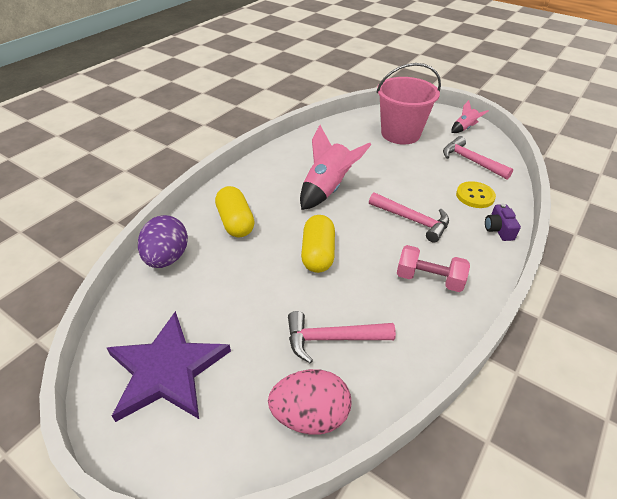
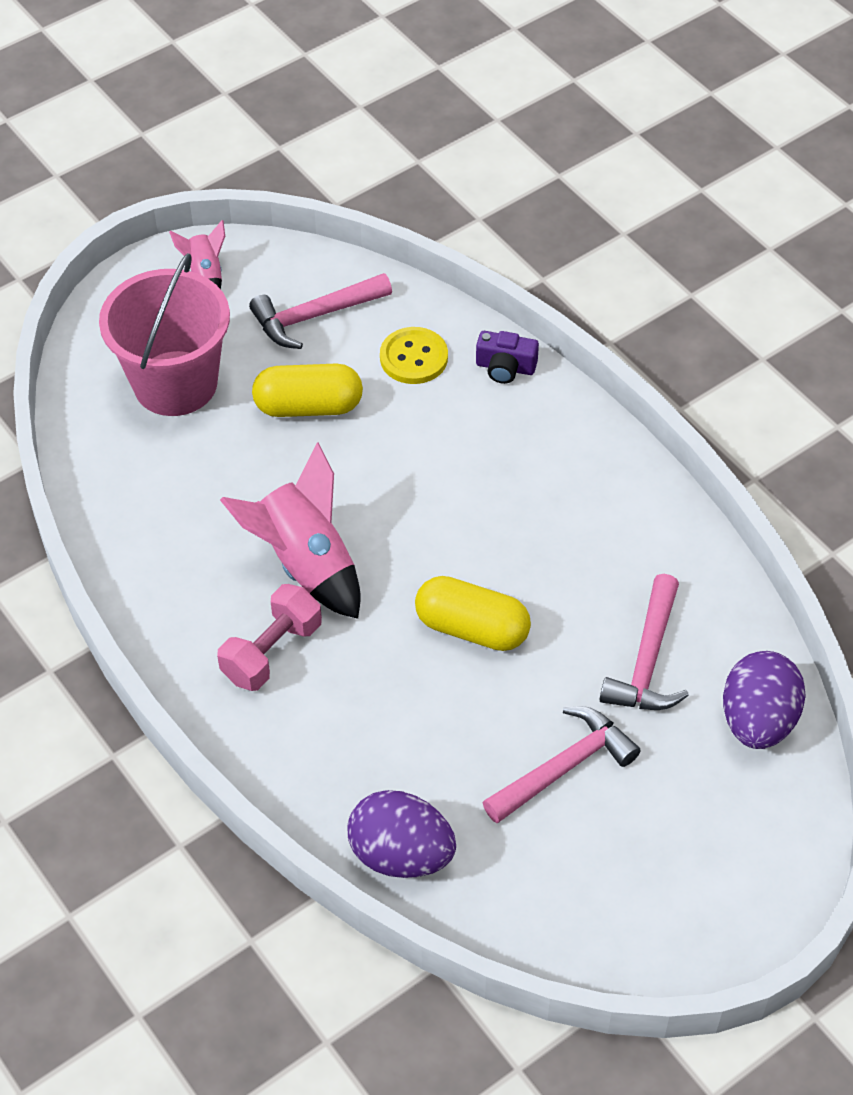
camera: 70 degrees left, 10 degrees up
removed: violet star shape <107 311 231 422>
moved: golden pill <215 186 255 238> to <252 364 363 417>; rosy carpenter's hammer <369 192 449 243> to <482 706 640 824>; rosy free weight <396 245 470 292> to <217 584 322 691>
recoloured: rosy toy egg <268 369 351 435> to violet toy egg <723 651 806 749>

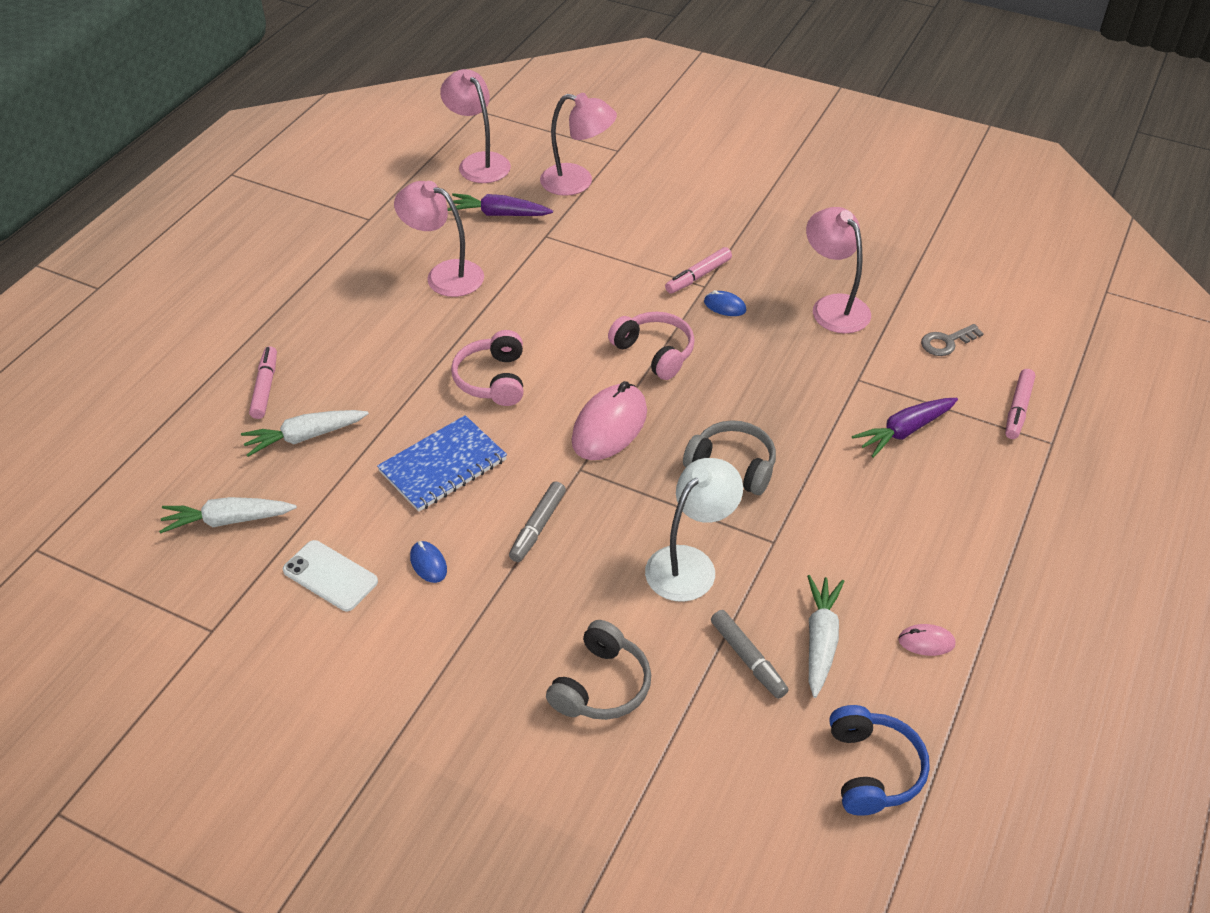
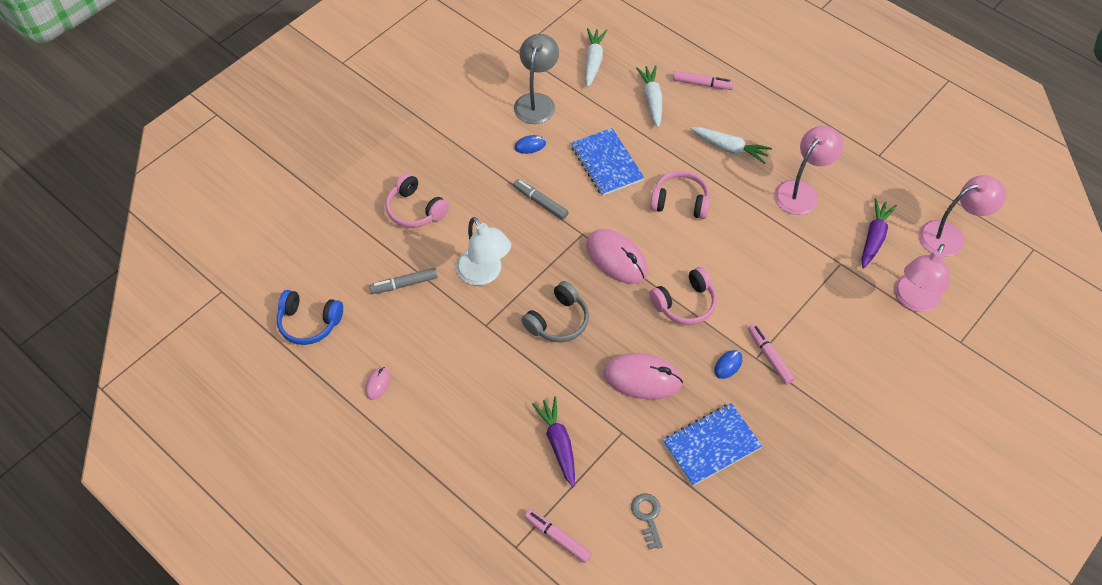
camera: 105 degrees right, 10 degrees up
added: rosy PC mouse <603 353 683 400>
moved: white carrot <807 575 844 698> to <691 127 772 164>
replaced: rosy desk lamp <806 207 871 333> to blue exercise book <663 403 762 486>; white mobile phone <283 540 378 611> to grey desk lamp <514 34 559 124>
recoloured: grey headphones <546 620 651 720> to rosy headphones <385 173 449 228>

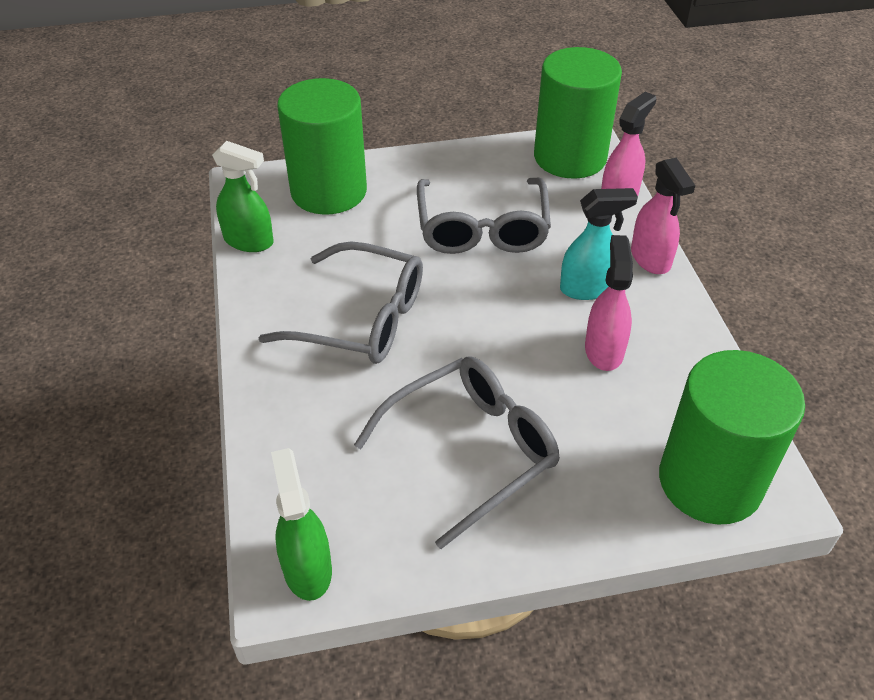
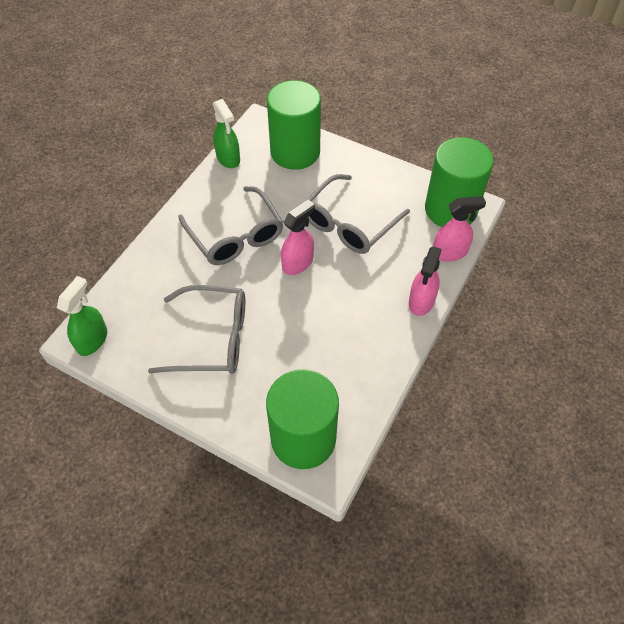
camera: 40 degrees right, 10 degrees up
removed: teal sprayer <560 188 638 300>
moved: rosy sprayer <585 235 633 371> to <281 200 315 275>

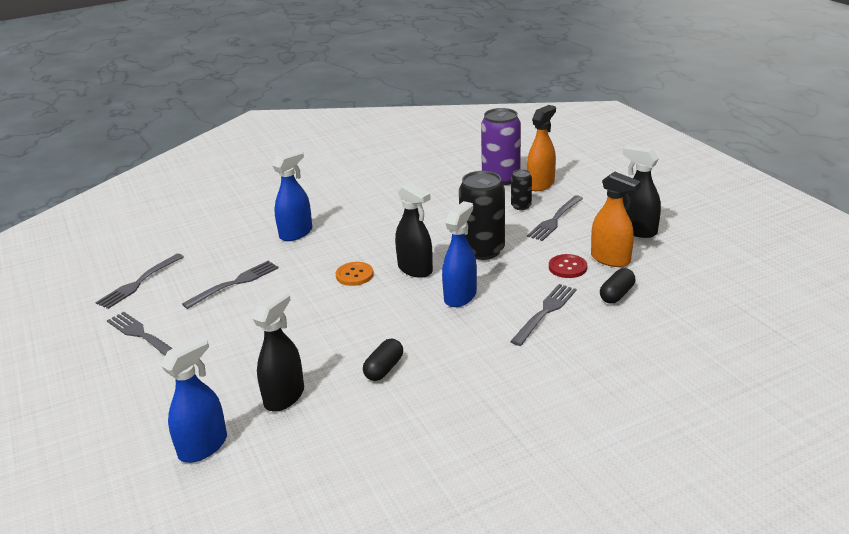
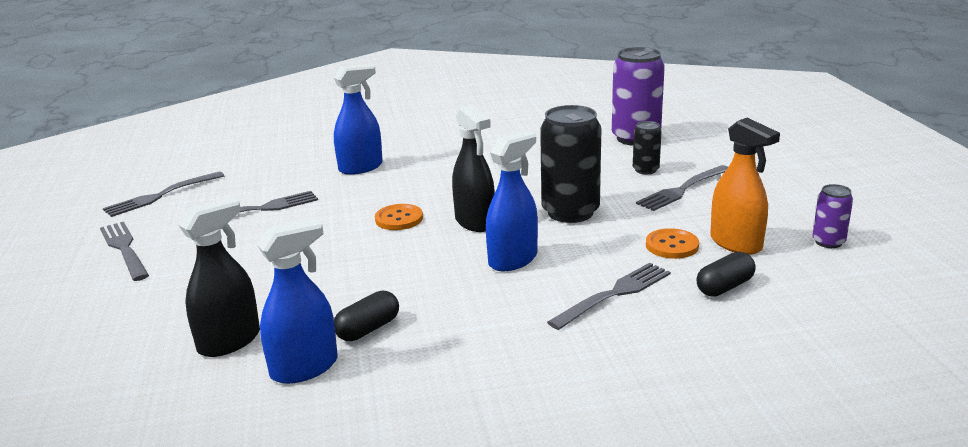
camera: 15 degrees right, 5 degrees down
removed: orange-coloured sprayer <527 105 556 191>; ebony sprayer <623 146 661 238>
added: violet soda can <812 184 853 248>
moved: blue sprayer <161 336 227 463> to <257 218 338 384>
recoloured: scarlet button <549 254 587 278> to orange-coloured button <646 228 699 259>

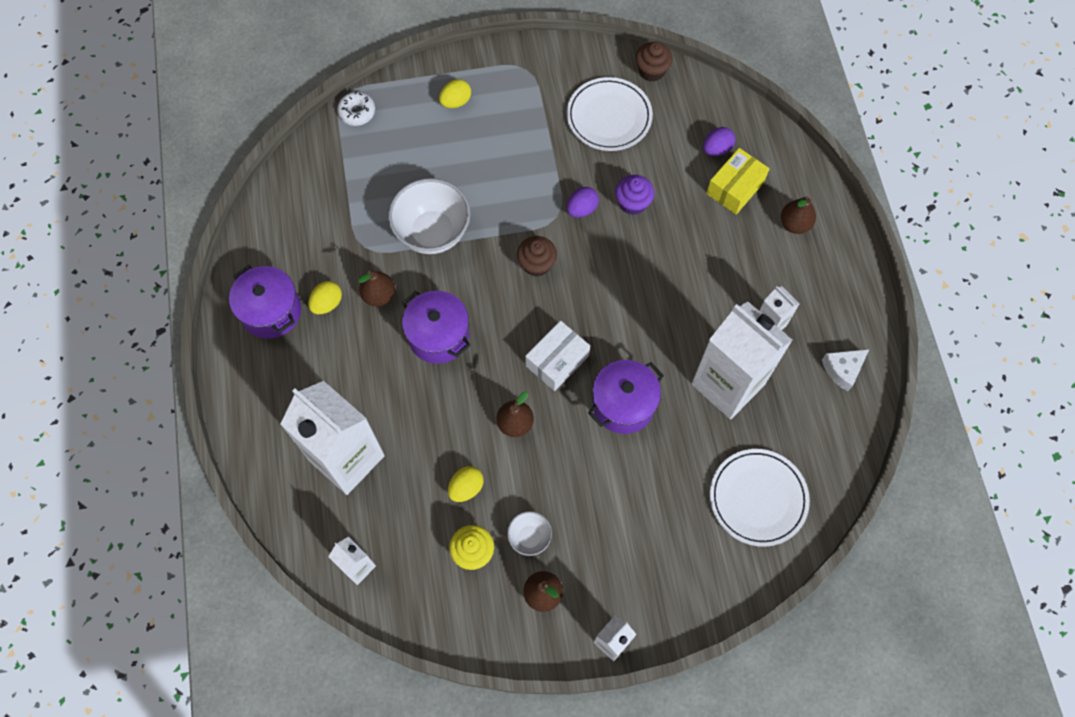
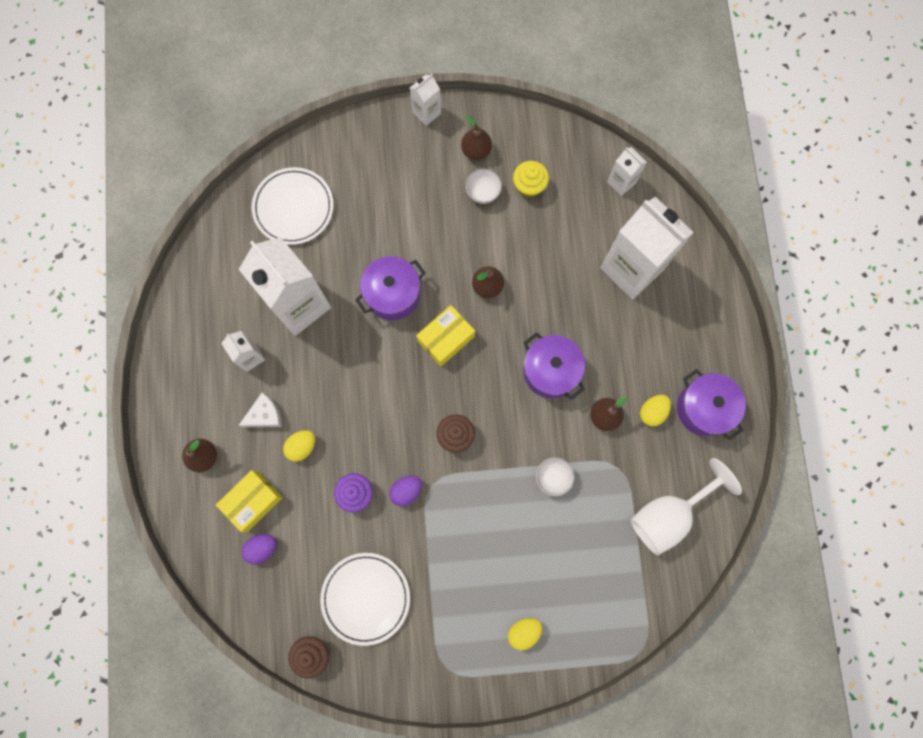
camera: 175 degrees left, 10 degrees up
removed: white doughnut <337 91 375 126>
added: white chalice <630 458 742 555>
moved: white cheese <822 349 869 391> to <238 393 282 427>; golden toy egg <448 466 483 502> to <283 430 315 462>
recoloured: white box <525 321 590 391> to golden box <416 305 475 366>
resized: white bowl <388 178 470 254> = <536 457 574 496> x0.50

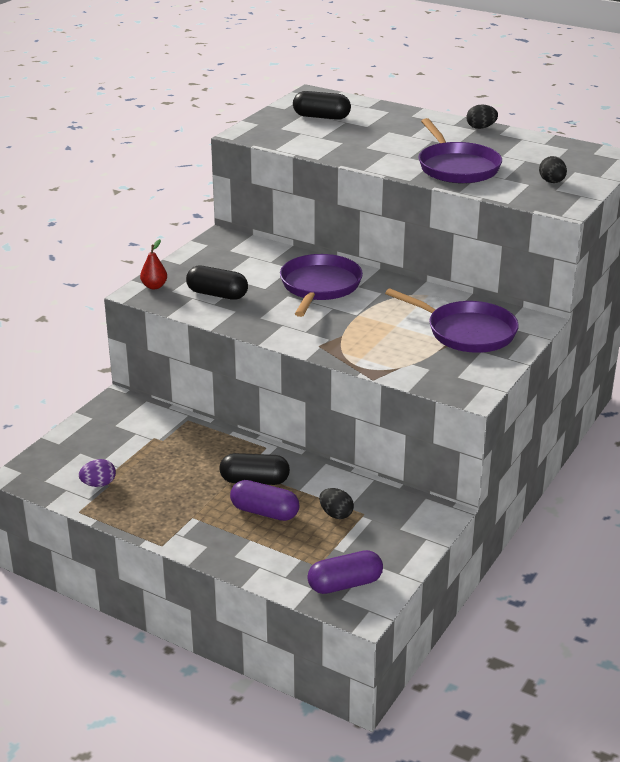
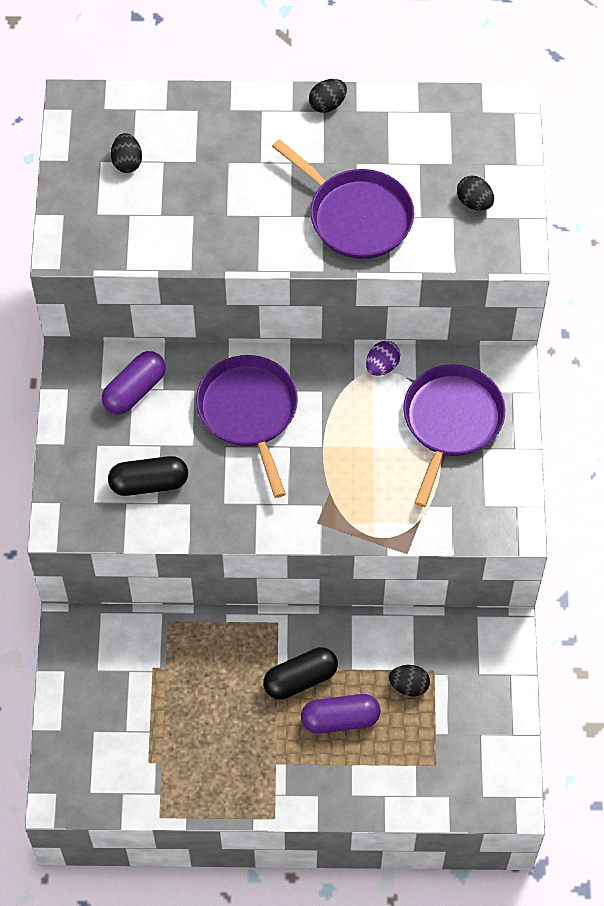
camera: 30 degrees left, 30 degrees up
removed: scarlet pear fruit <140 239 167 289>
moved: violet toy egg <79 459 116 487> to <366 341 400 376>; violet pill <307 550 383 594> to <102 351 166 415>
replaced: ebony pill <293 91 351 120> to ebony toy egg <111 133 142 173>
turned: violet frying pan <385 288 519 353> = <403 364 505 507> 75 degrees counterclockwise

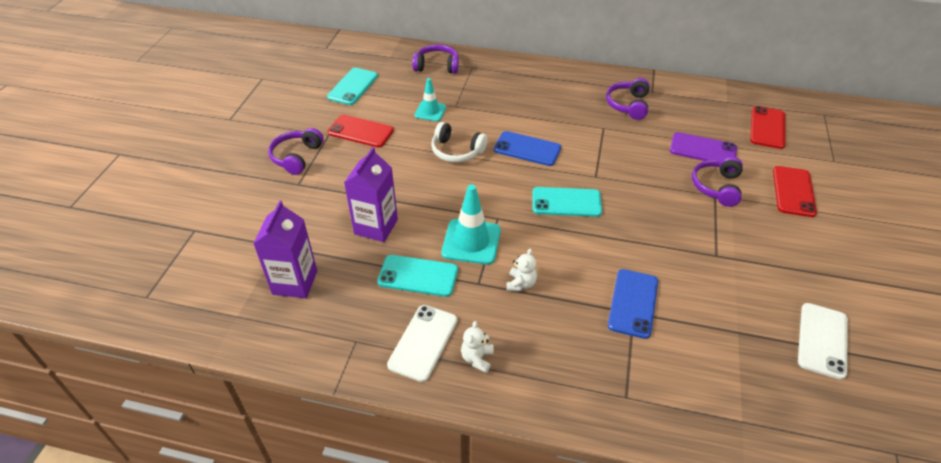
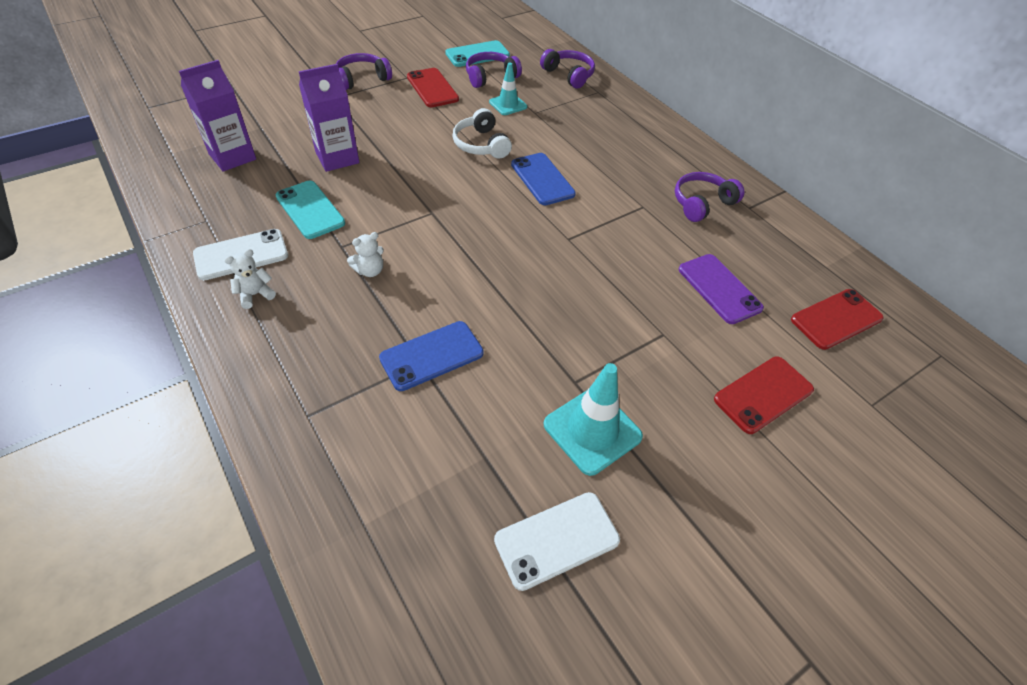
camera: 40 degrees right, 5 degrees up
removed: teal mobile phone <532 187 602 217>
moved: violet headphones <692 156 743 207> to <466 52 522 88>; teal traffic cone <442 184 501 265> to <544 363 643 476>

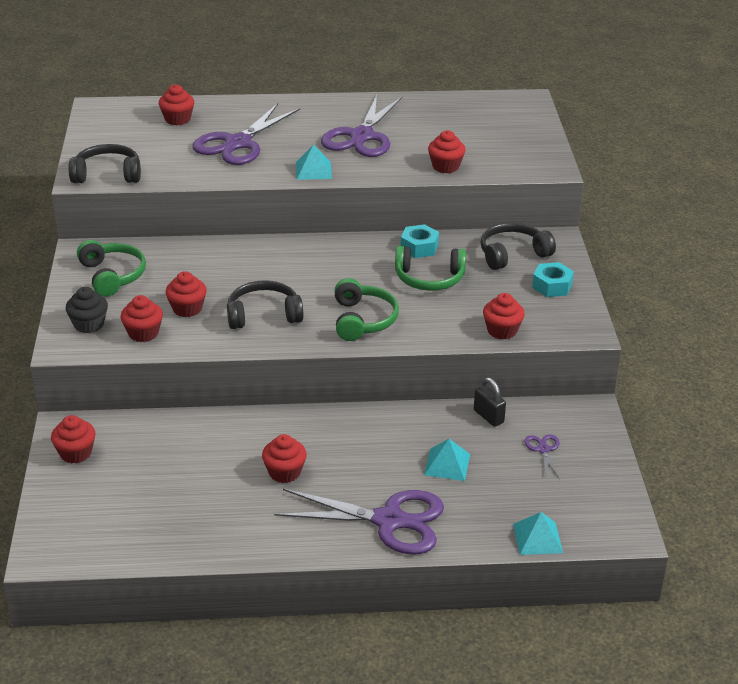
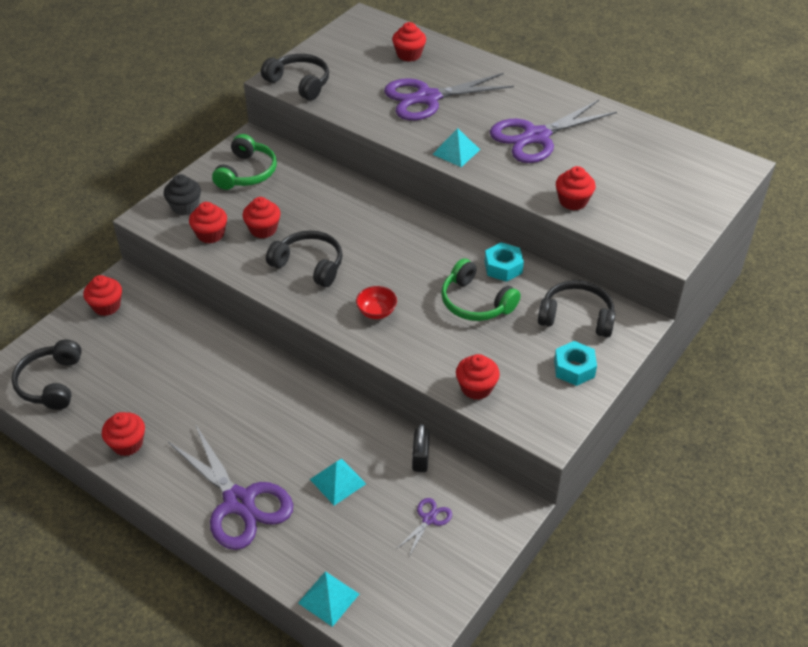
camera: 40 degrees right, 10 degrees up
added: ebony headphones <12 339 82 410>
moved: scarlet fairy cake <262 434 307 483> to <102 412 145 456>
replaced: leaf-green headphones <335 278 399 341> to scarlet bowl <356 286 397 319>

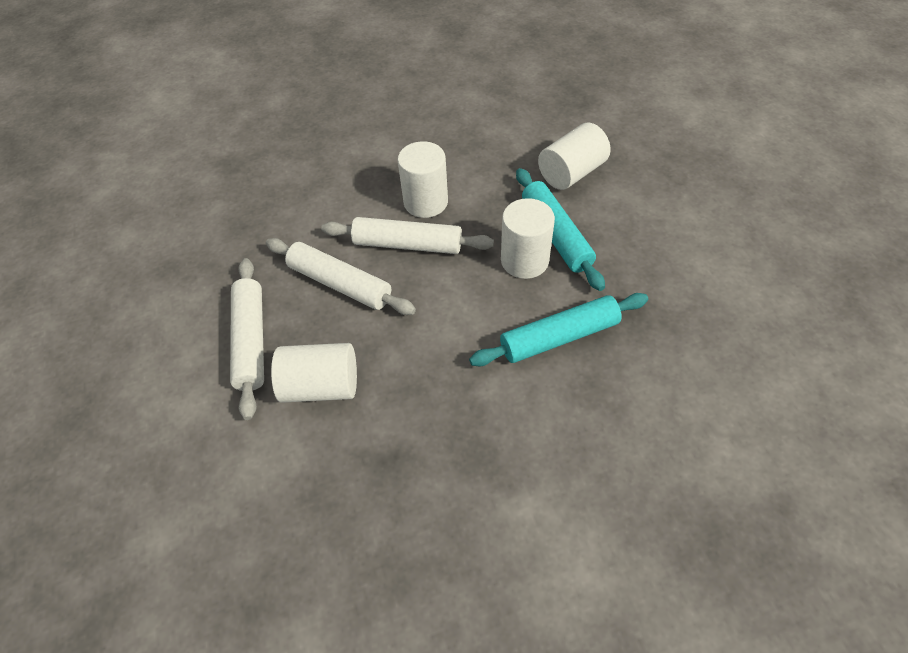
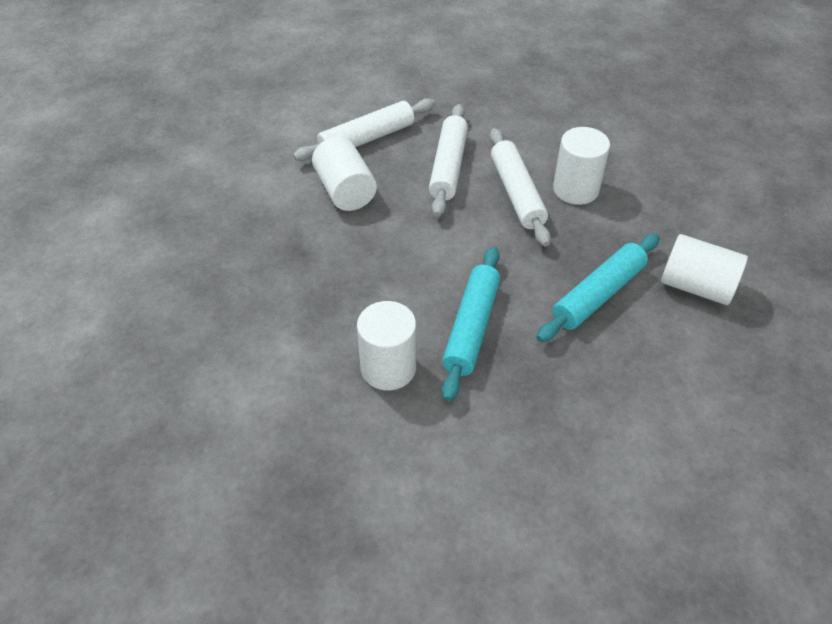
camera: 65 degrees right, 5 degrees down
moved: white cylinder shape <501 198 555 279> to <357 301 416 391>
turned: teal dough roller <469 293 648 366> = <442 247 501 401> 60 degrees clockwise

